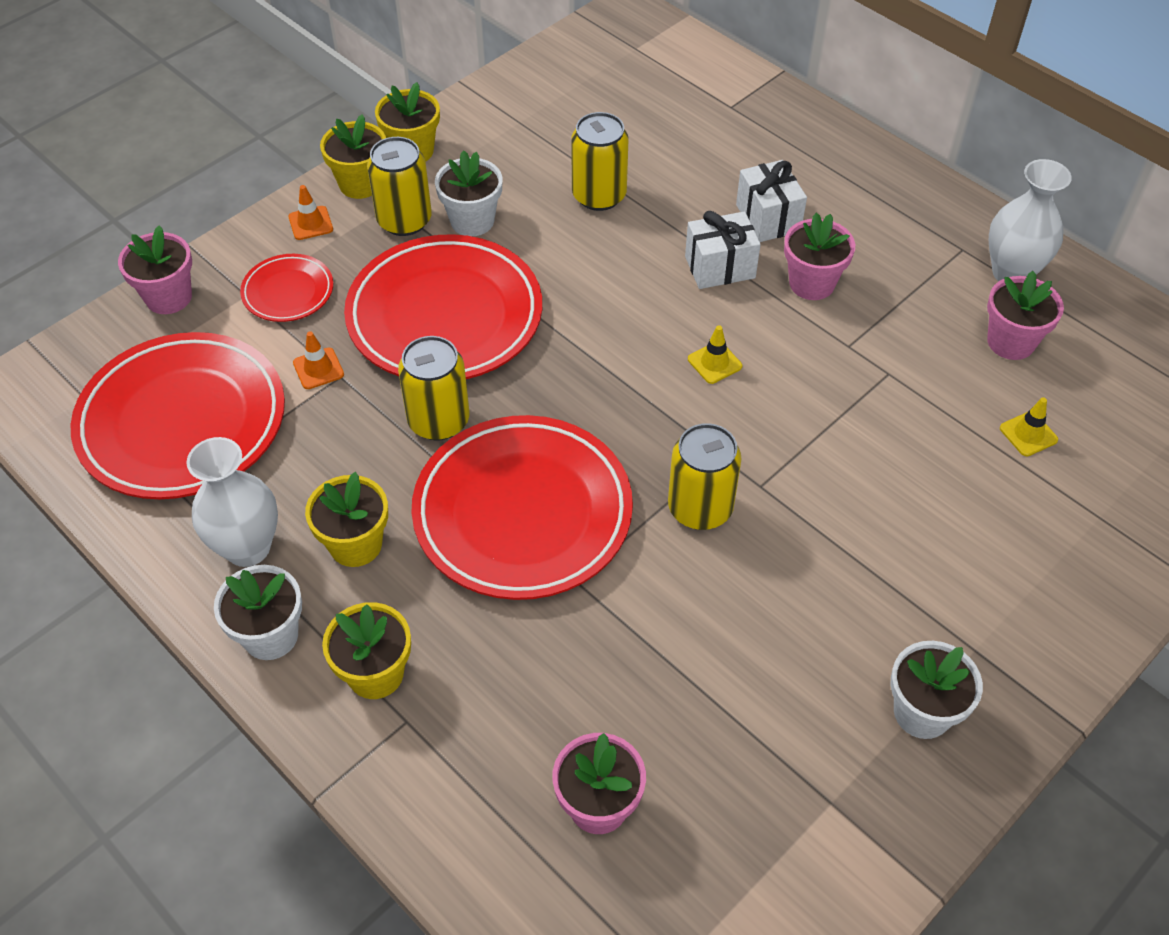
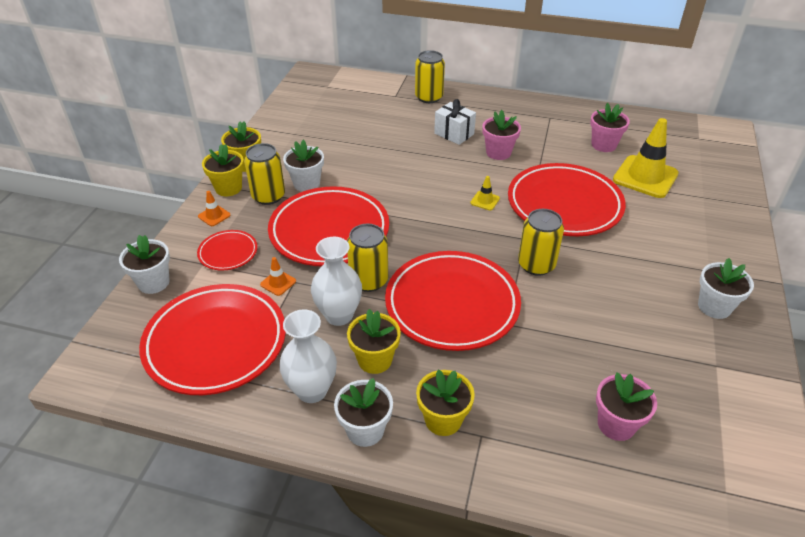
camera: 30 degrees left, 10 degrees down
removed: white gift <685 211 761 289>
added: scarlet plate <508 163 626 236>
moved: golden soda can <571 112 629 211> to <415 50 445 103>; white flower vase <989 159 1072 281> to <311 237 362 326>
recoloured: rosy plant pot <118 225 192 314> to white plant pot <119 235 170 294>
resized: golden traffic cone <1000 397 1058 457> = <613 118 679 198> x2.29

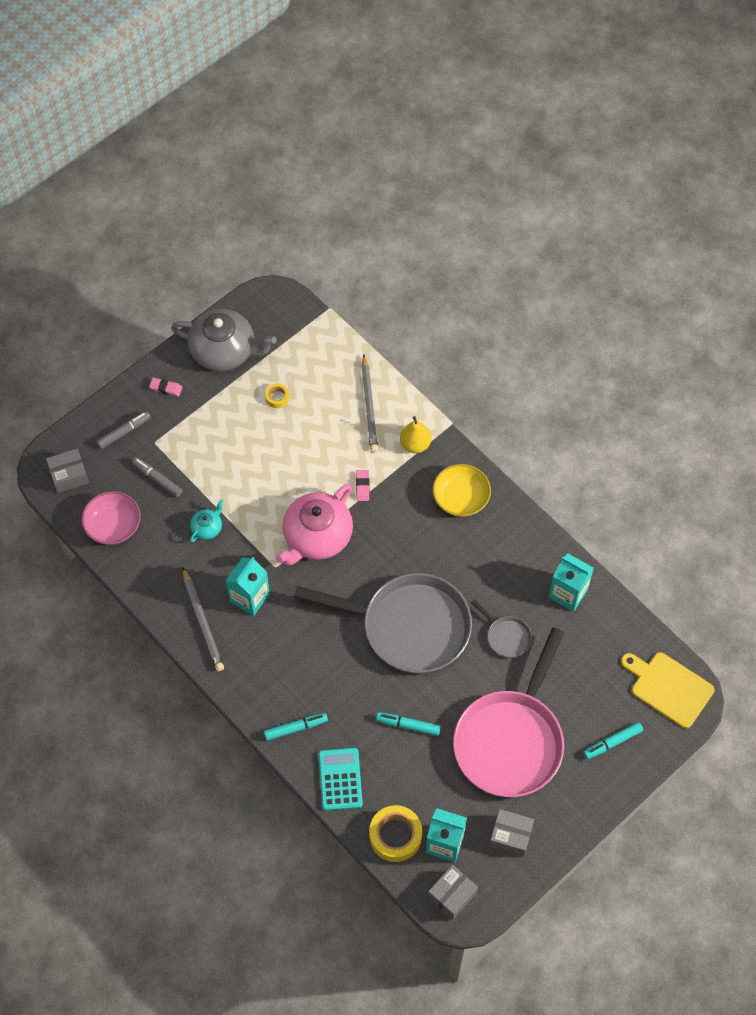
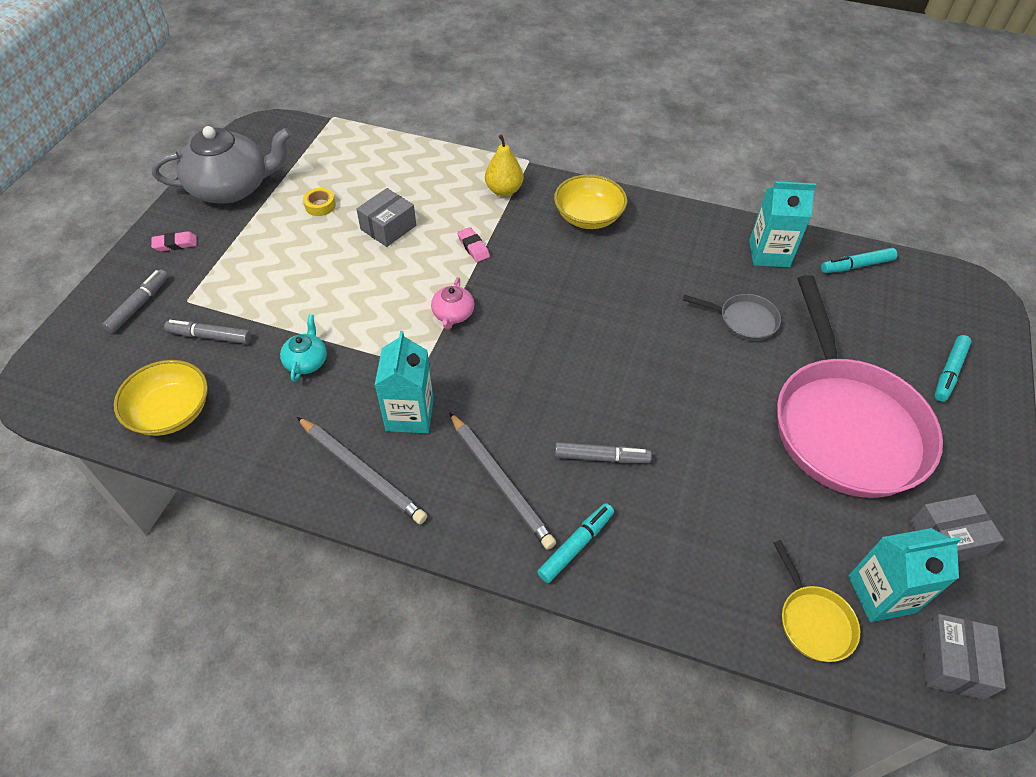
camera: 30 degrees left, 10 degrees down
removed: grey frying pan <294 573 472 674>; golden cutting board <621 652 715 728>; teal calculator <319 748 363 811>
added: grey marker pen <555 442 652 463>
moved: grey pencil <362 355 378 452> to <449 412 556 550>; grey box <46 448 89 493> to <356 188 416 247>; teal marker pen <376 712 441 736> to <821 248 897 273>
replaced: golden tape <369 805 422 862> to golden frying pan <774 540 860 662>
recoloured: rosy bowl <82 491 141 545> to golden bowl <114 360 208 436>
resized: rosy china teapot <276 484 353 565> = <431 277 474 329> x0.45

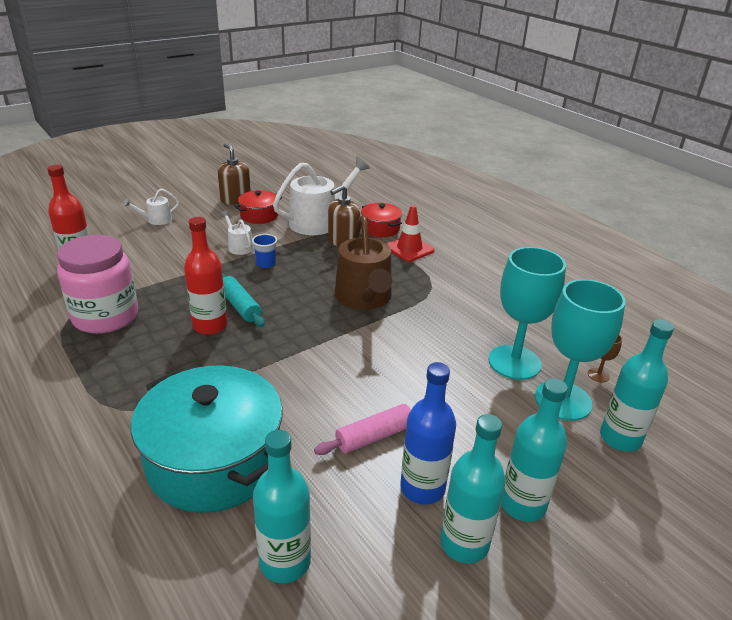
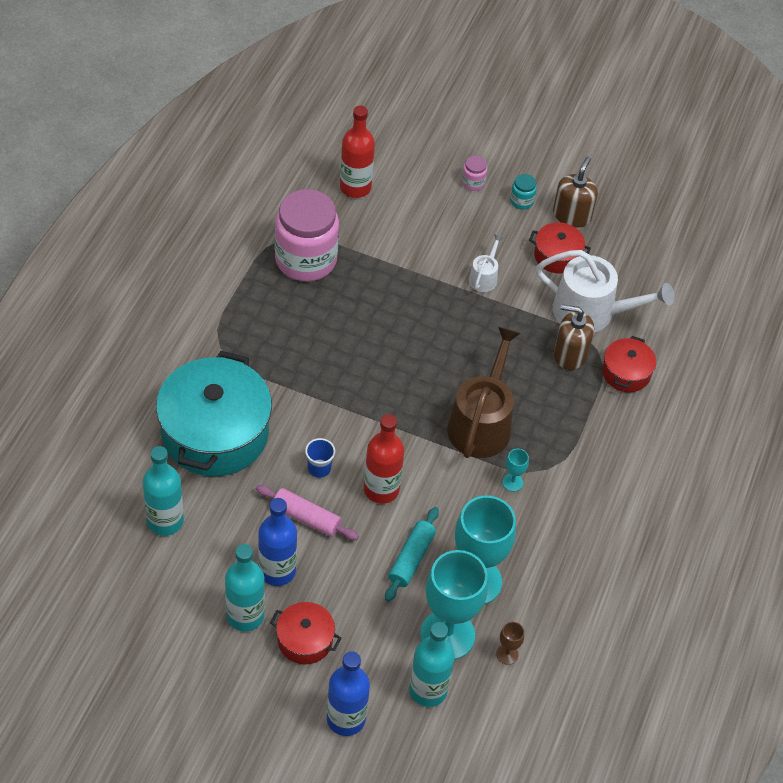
camera: 55 degrees right, 20 degrees up
removed: scarlet traffic cone <387 205 435 262>
added: teal jam jar <510 174 537 209>; teal chalice <502 449 529 492>; blue flask <327 651 370 736>
moved: scarlet flask <184 217 228 335> to <364 414 404 504>; blue cup <252 234 277 268> to <305 438 335 478>; teal dough roller <222 273 265 327> to <385 507 439 602>
replaced: white watering can <123 188 179 225> to rosy jam jar <462 156 487 191>; teal flask <501 378 568 522> to scarlet stockpot <270 602 341 664>
turned: dark brown watering can <335 215 392 310> = <447 327 521 458> 150 degrees clockwise

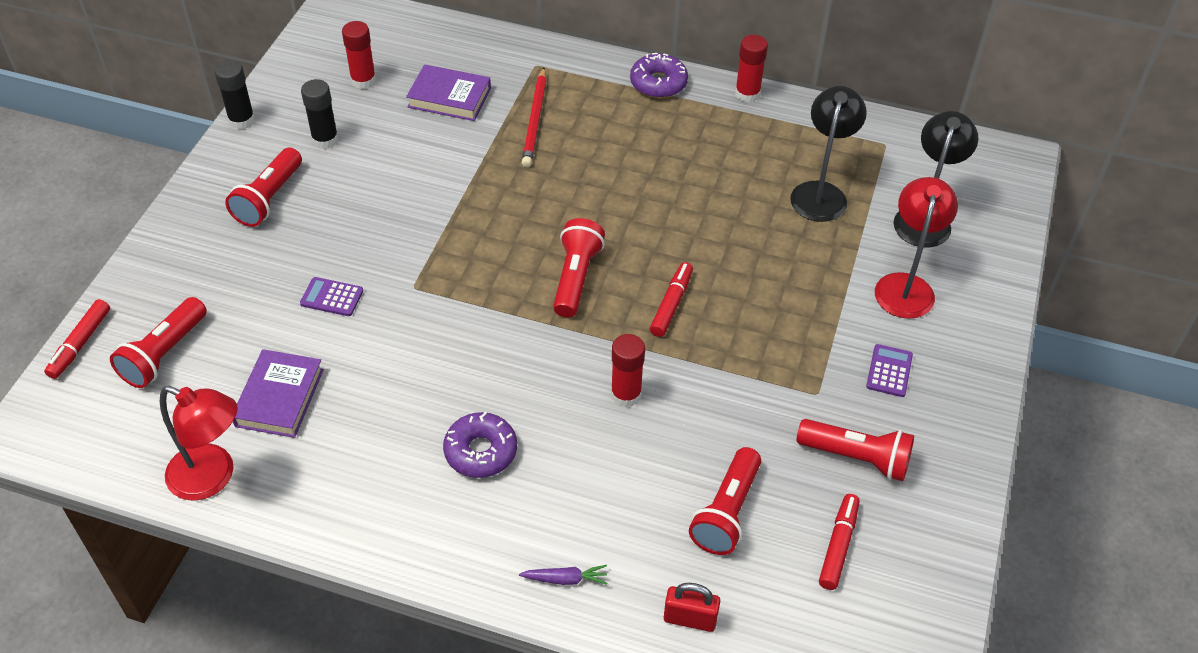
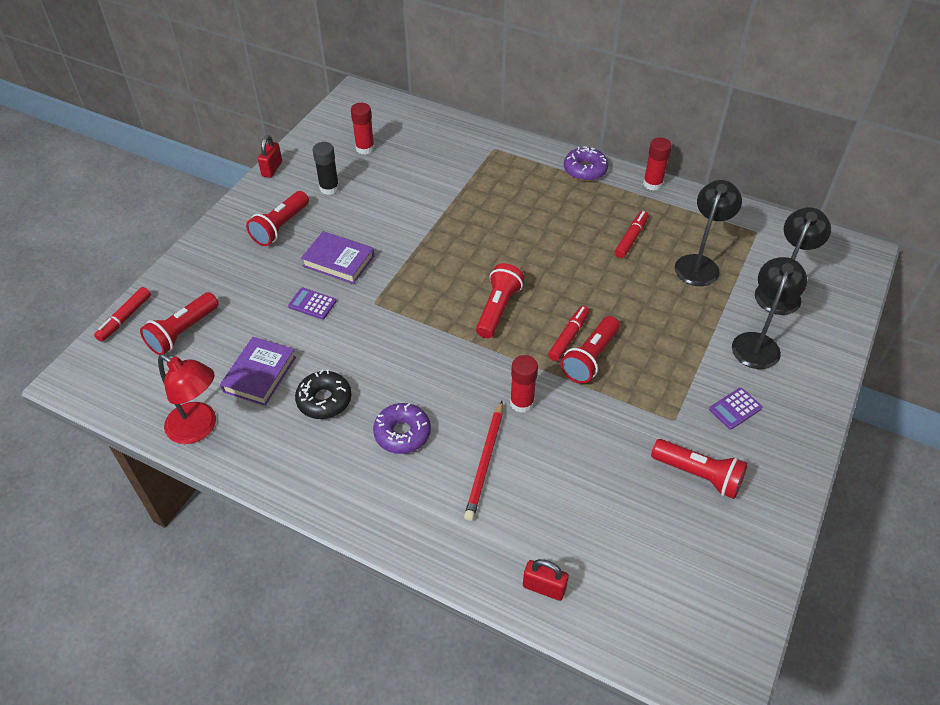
camera: 10 degrees right, 0 degrees up
removed: violet carrot <519 565 607 585>
added: ebony doughnut <295 370 351 419>
moved: violet hardcover <406 64 491 121> to <301 231 374 284>; scarlet pencil <522 68 547 167> to <464 401 503 521>; scarlet torch <689 447 761 555> to <561 316 620 384>; scarlet marker pen <819 494 860 590> to <615 211 649 258>
replaced: ebony glue <214 60 255 129> to scarlet lock <258 135 282 178>
recoloured: scarlet desk lamp <875 177 958 319> to ebony desk lamp <732 257 807 369>
turned: violet calculator <866 344 913 397> = <709 388 762 430> 150 degrees counterclockwise

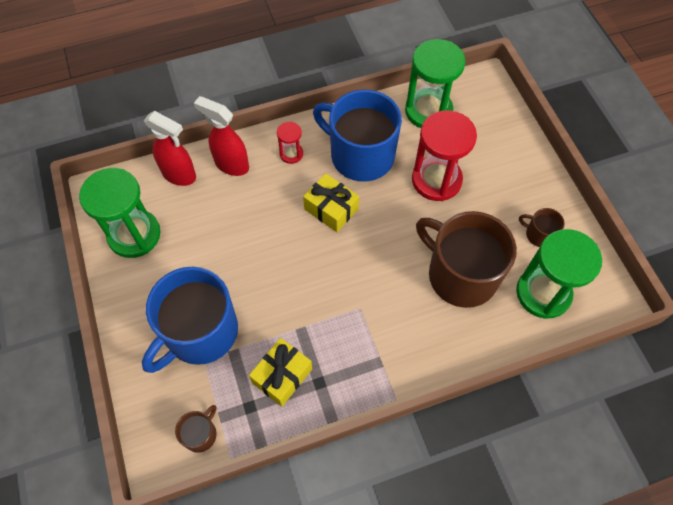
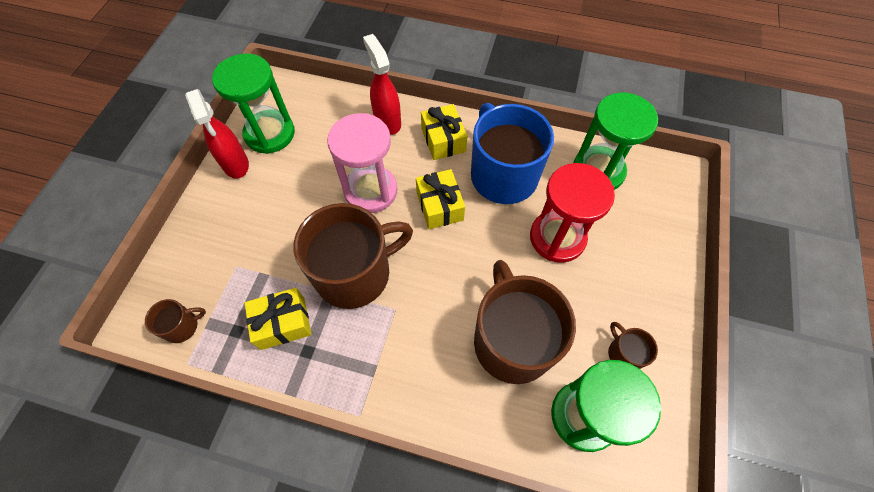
camera: 35 degrees right, 0 degrees up
removed: blue mug <142 267 238 373>
added: rosy sandglass <327 113 397 213>; dark brown mug <294 203 413 309>
moved: scarlet sprayer <144 111 196 186> to <185 89 249 179>
replaced: scarlet sandglass <277 122 303 164> to golden gift <421 104 467 160>

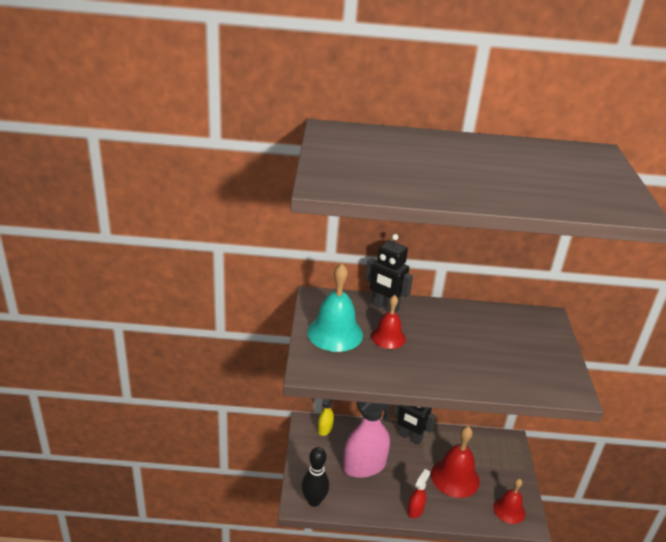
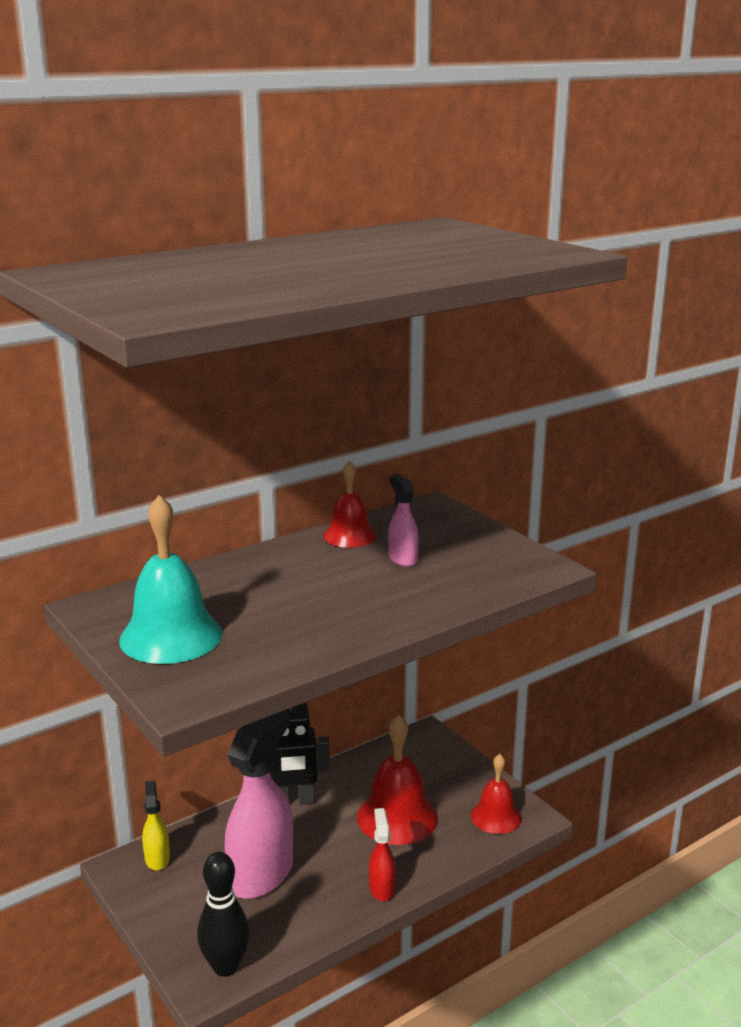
camera: 35 degrees left, 10 degrees down
removed: ebony robot <365 234 413 313>
added: rosy sprayer <388 474 419 567>
moved: scarlet bell <371 295 406 349> to <323 461 377 548>

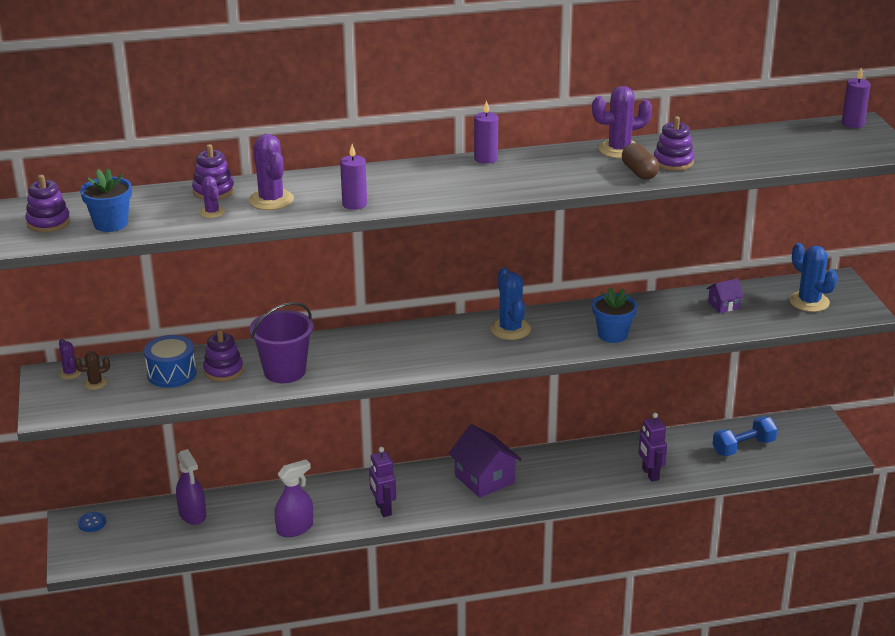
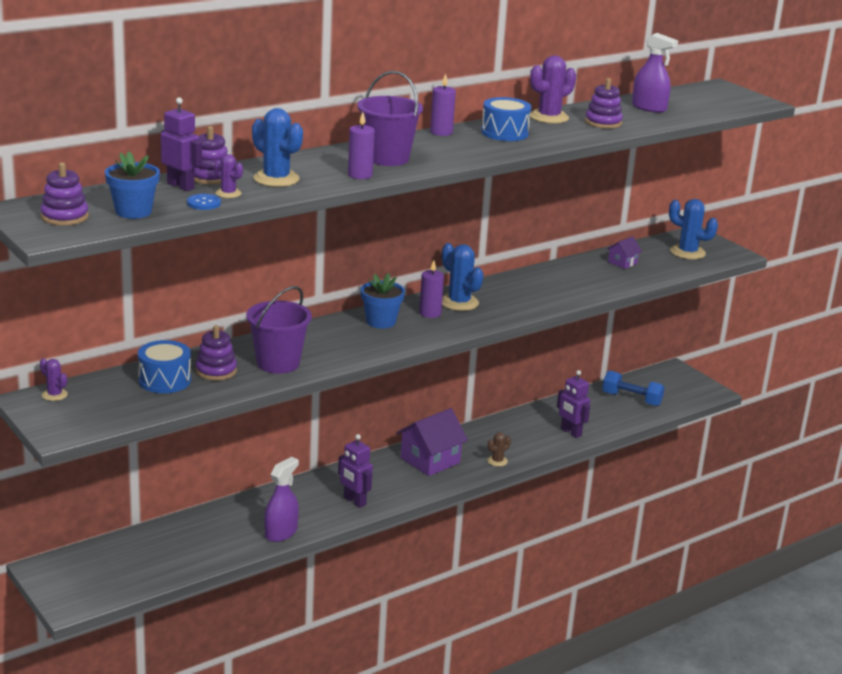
camera: 25 degrees left, 5 degrees down
removed: dark brown pill <622 143 659 180>
added: violet bucket <357 71 423 166>; violet robot <161 97 202 191>; blue snare drum <481 97 531 141>
moved: violet wax candle <842 68 871 128> to <419 260 444 318>; blue plant pot <592 287 637 343> to <361 273 405 329>; dark brown prickly plant <74 351 110 390> to <487 432 511 466>; violet sprayer <176 449 206 525> to <632 33 678 113>; blue button <78 512 106 532> to <187 194 221 210>
recoloured: violet prickly plant <249 134 294 210> to blue prickly plant <252 108 303 187>
turned: blue free weight <713 417 778 456> = <602 371 665 406> 75 degrees clockwise; violet cottage <449 424 522 498> = <396 408 468 476> 75 degrees counterclockwise

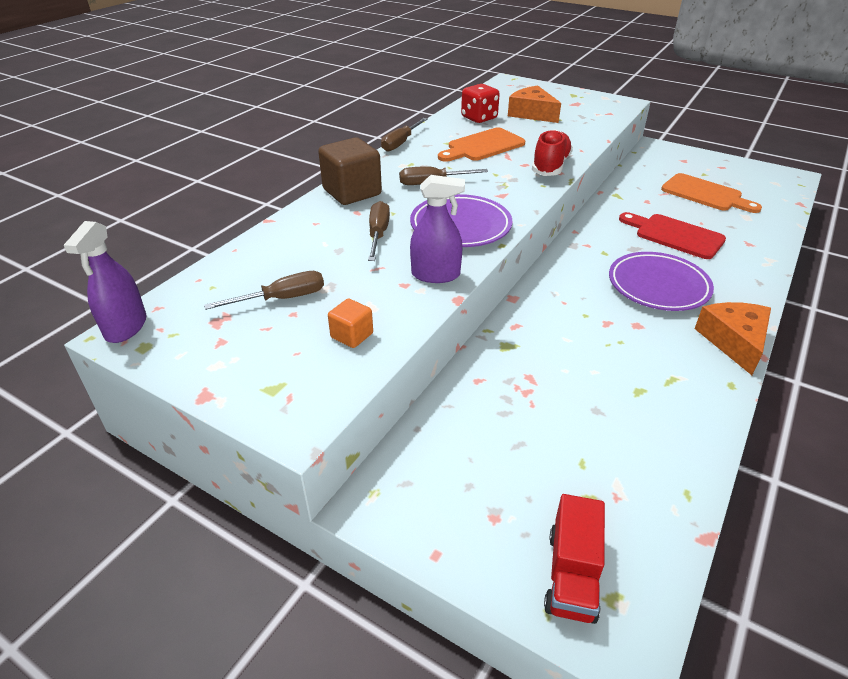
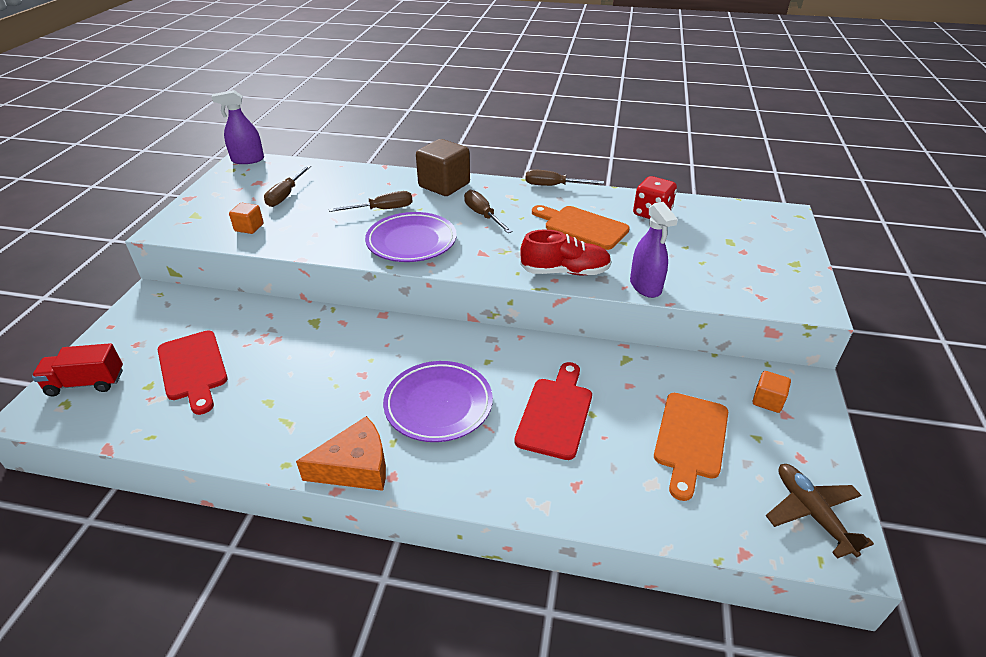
camera: 70 degrees right, 0 degrees up
removed: orange-coloured cheese <508 86 561 123>
added: scarlet cutting board <158 330 228 415>; orange-coloured block <753 371 791 413>; dark brown toy plane <766 464 874 559>
moved: violet sprayer <410 175 465 283> to <630 202 678 298>
turned: dark brown flat screwdriver <204 271 324 310> = <264 165 311 207> 60 degrees clockwise

